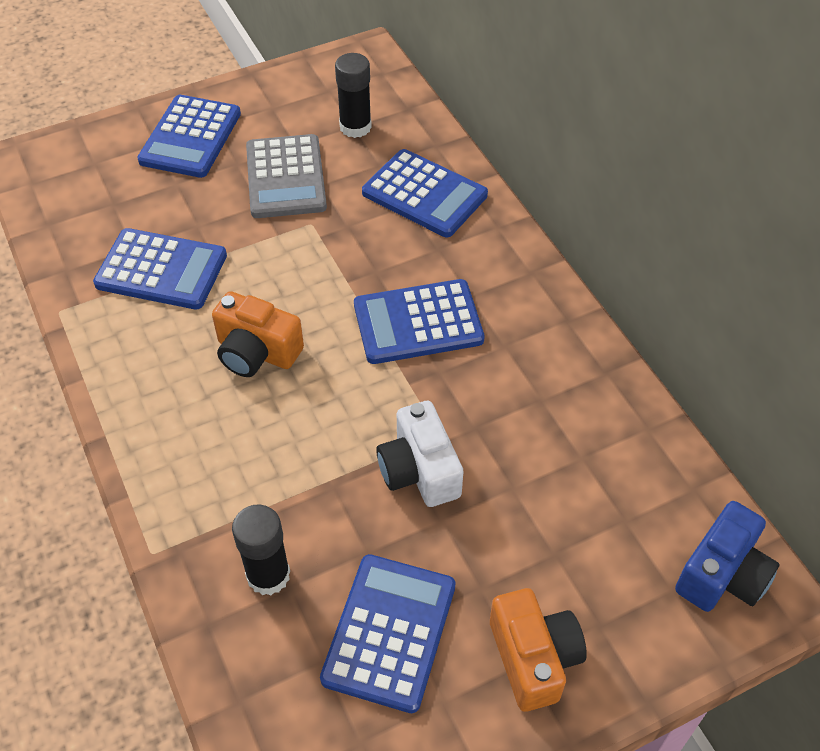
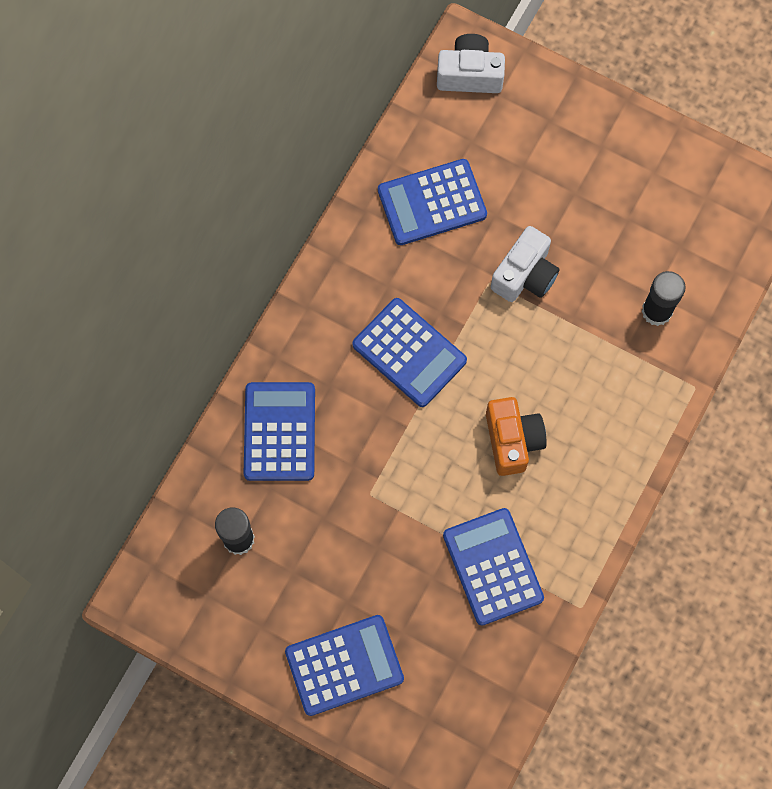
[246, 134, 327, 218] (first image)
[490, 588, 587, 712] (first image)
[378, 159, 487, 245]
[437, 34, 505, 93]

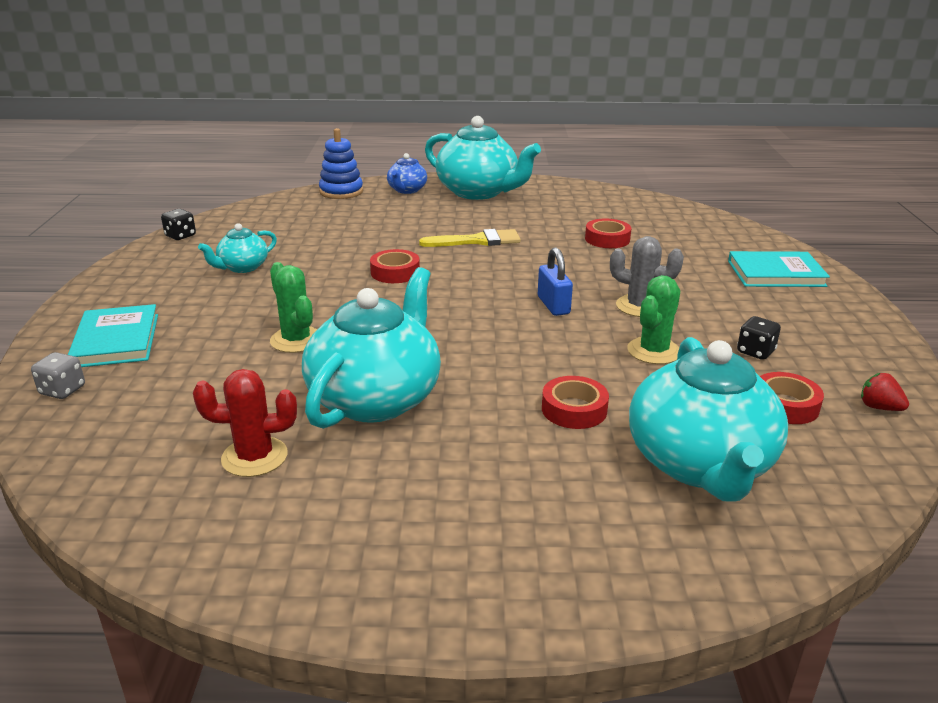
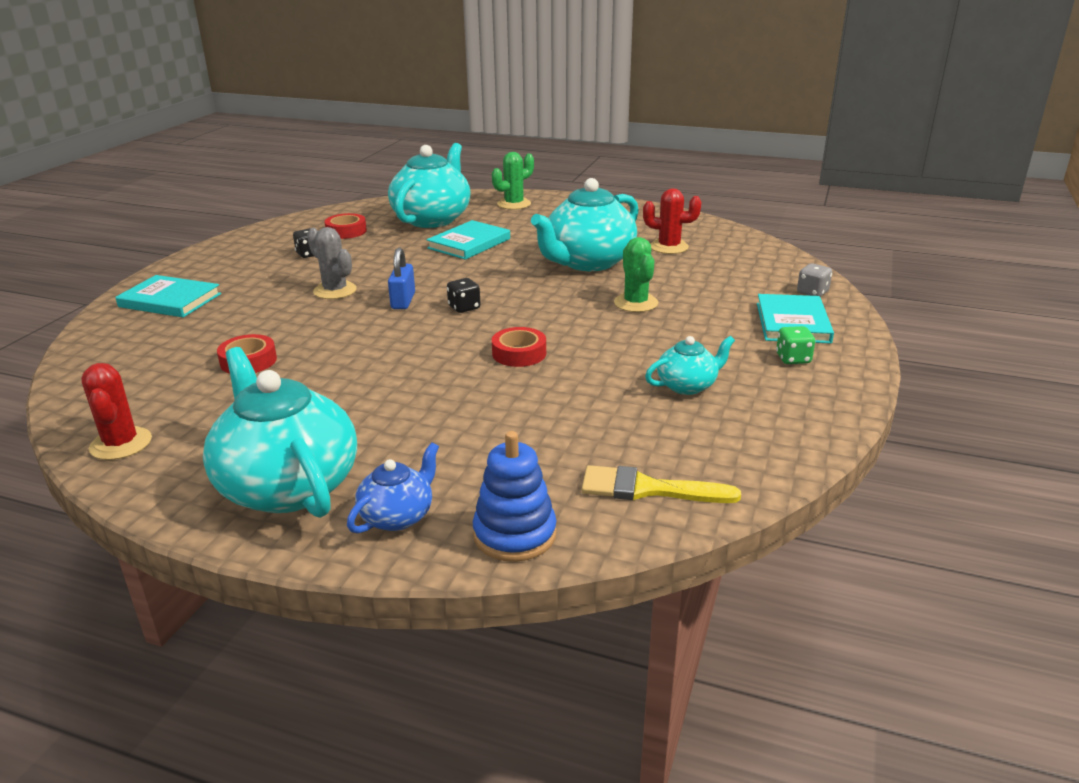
[861, 373, 909, 411] (first image)
[81, 363, 152, 460]
[776, 326, 815, 364]
[447, 278, 481, 313]
[582, 465, 741, 503]
[492, 152, 534, 210]
[427, 220, 510, 260]

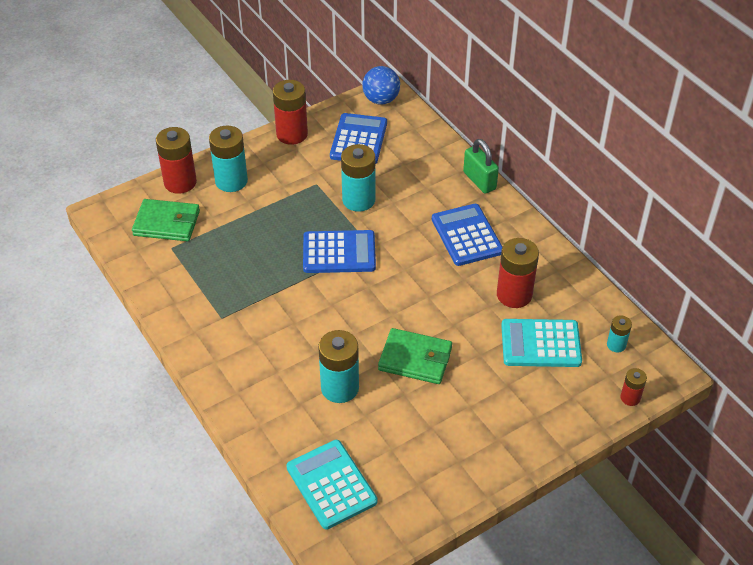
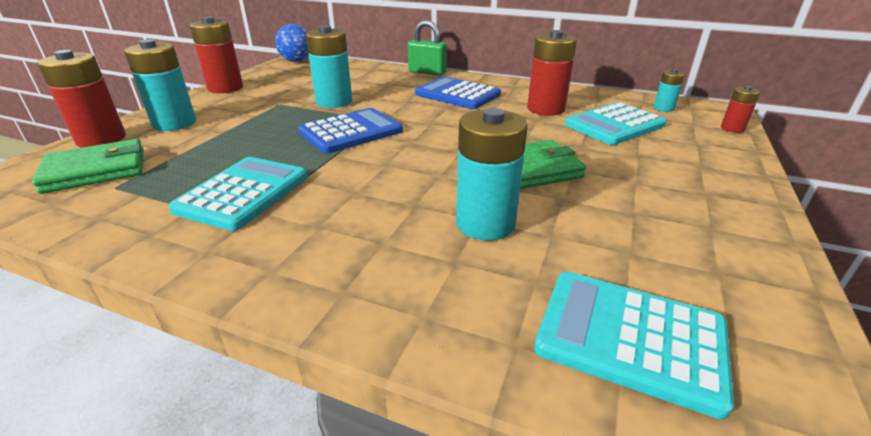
[330, 113, 387, 164] (first image)
[168, 157, 308, 231]

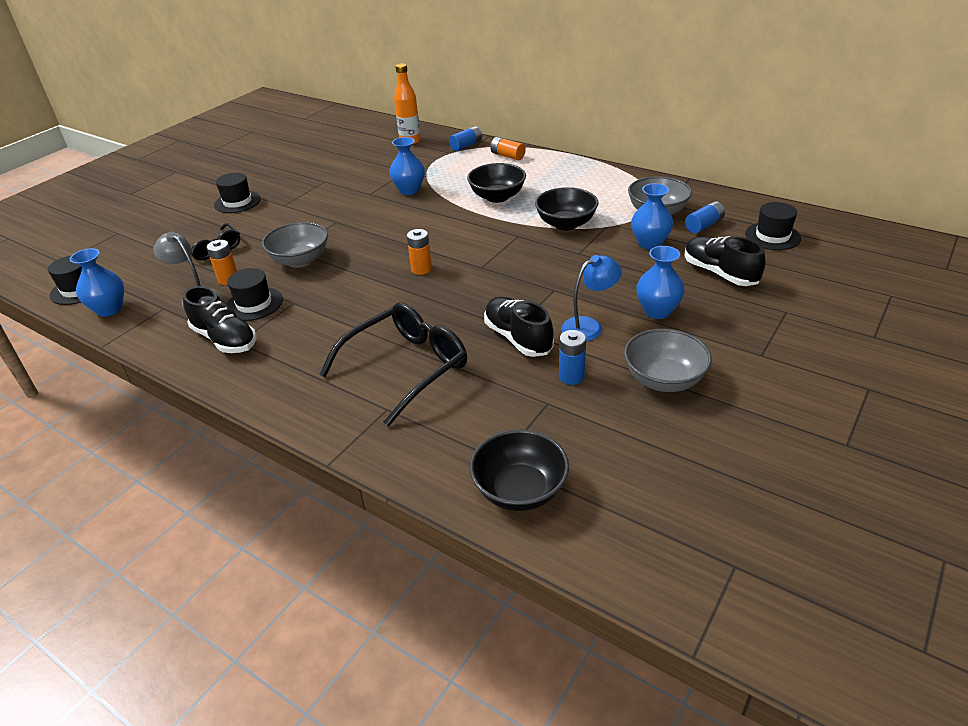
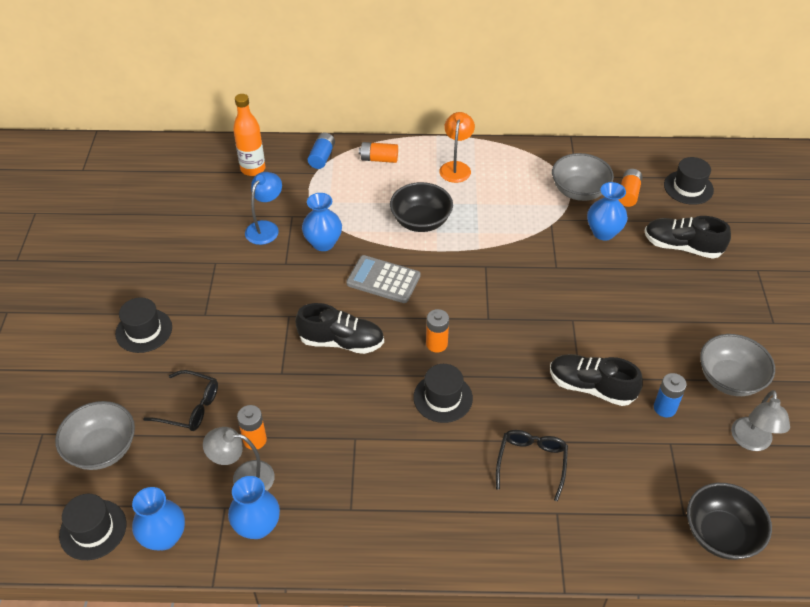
[535, 187, 599, 230] (first image)
[346, 255, 421, 303]
[439, 112, 475, 183]
[731, 390, 790, 451]
[295, 303, 384, 354]
[413, 364, 473, 423]
[55, 401, 135, 470]
[245, 172, 282, 245]
[228, 476, 280, 539]
[618, 169, 642, 207]
[496, 430, 568, 501]

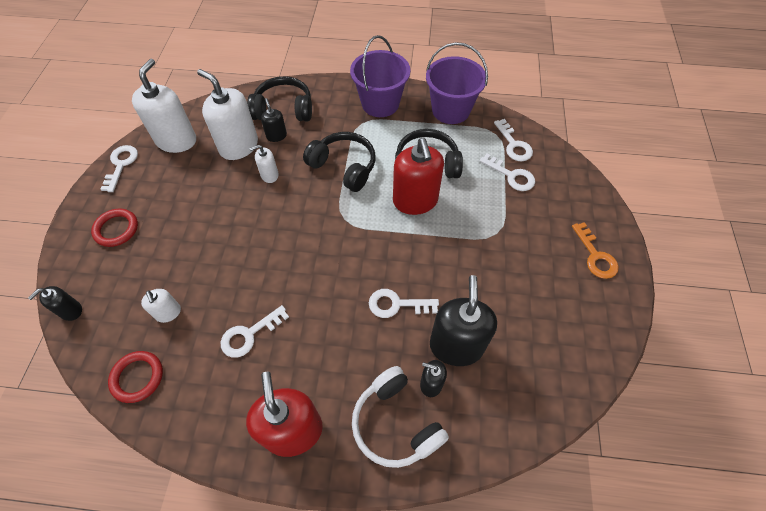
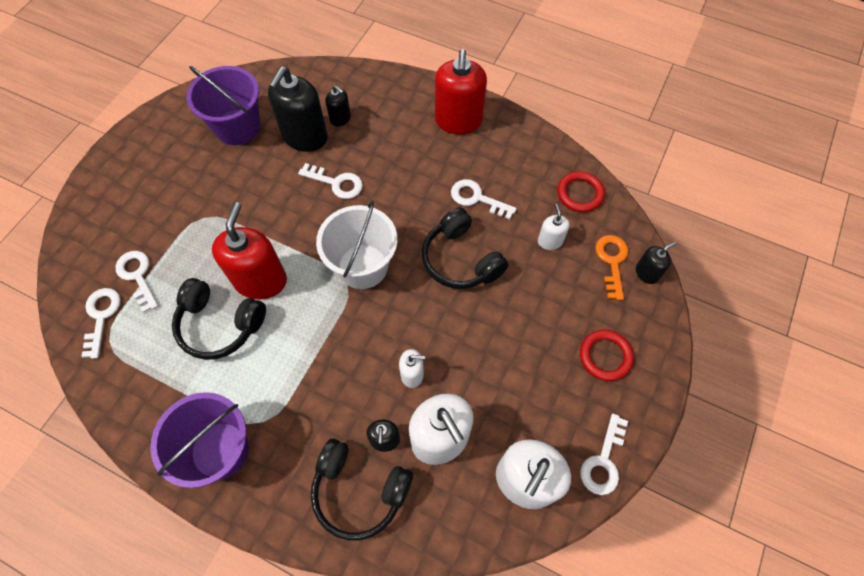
[352, 366, 449, 468] (first image)
[316, 201, 397, 289]
[422, 207, 509, 289]
[187, 66, 260, 145]
[595, 235, 628, 300]
[451, 179, 517, 220]

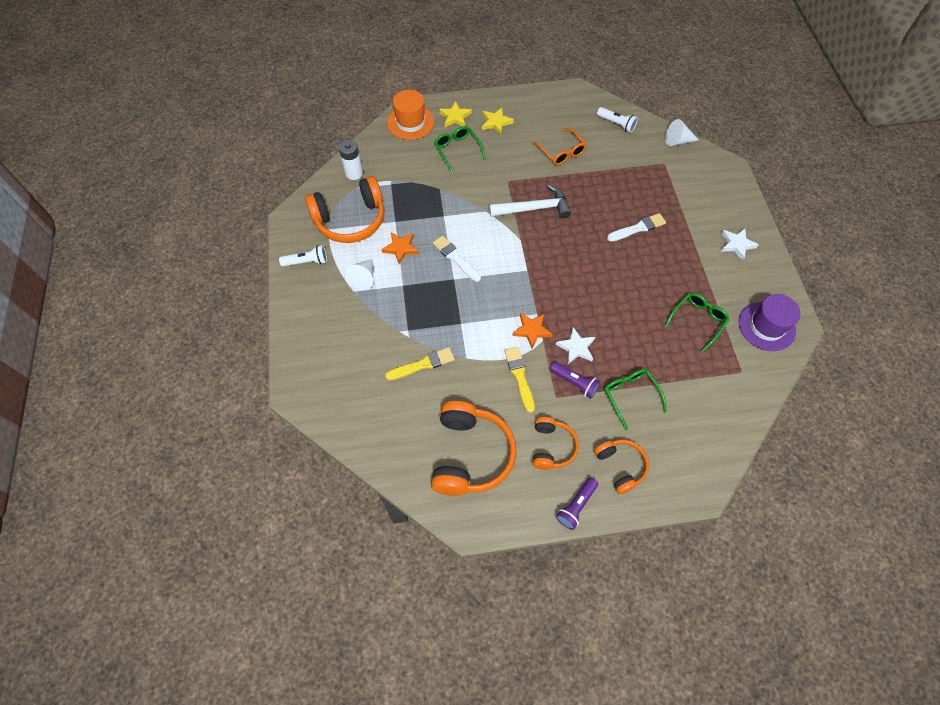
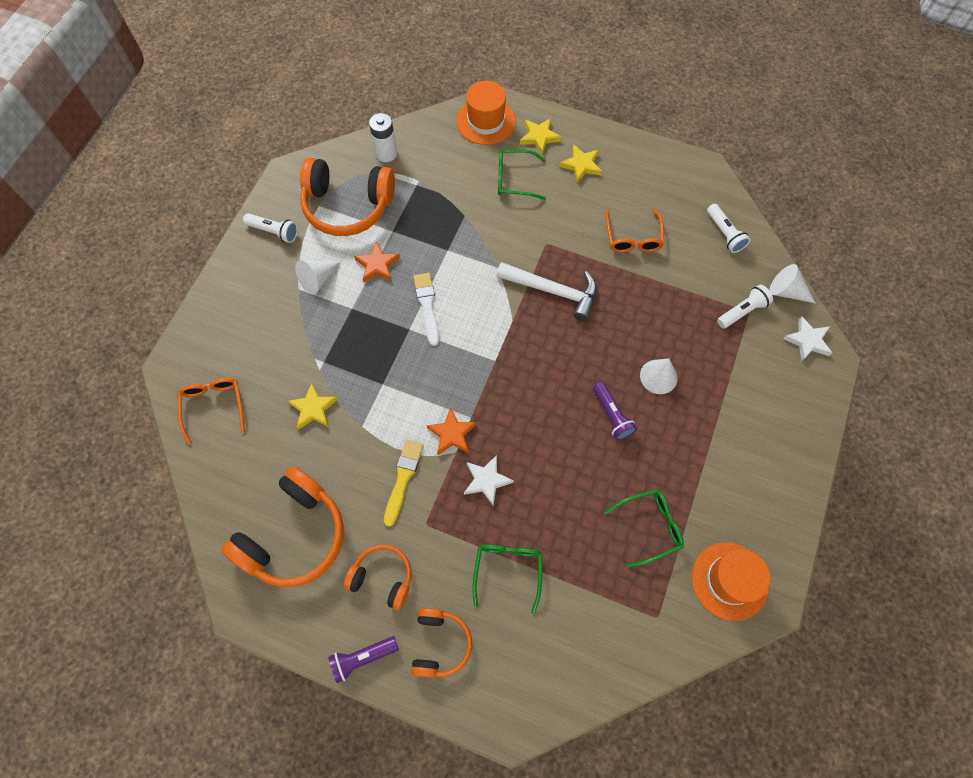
[178, 378, 245, 445]
[717, 285, 773, 329]
[593, 382, 637, 440]
[783, 316, 832, 362]
[288, 383, 338, 430]
[640, 358, 678, 394]
[691, 542, 771, 621]
[498, 149, 546, 200]
[343, 545, 411, 610]

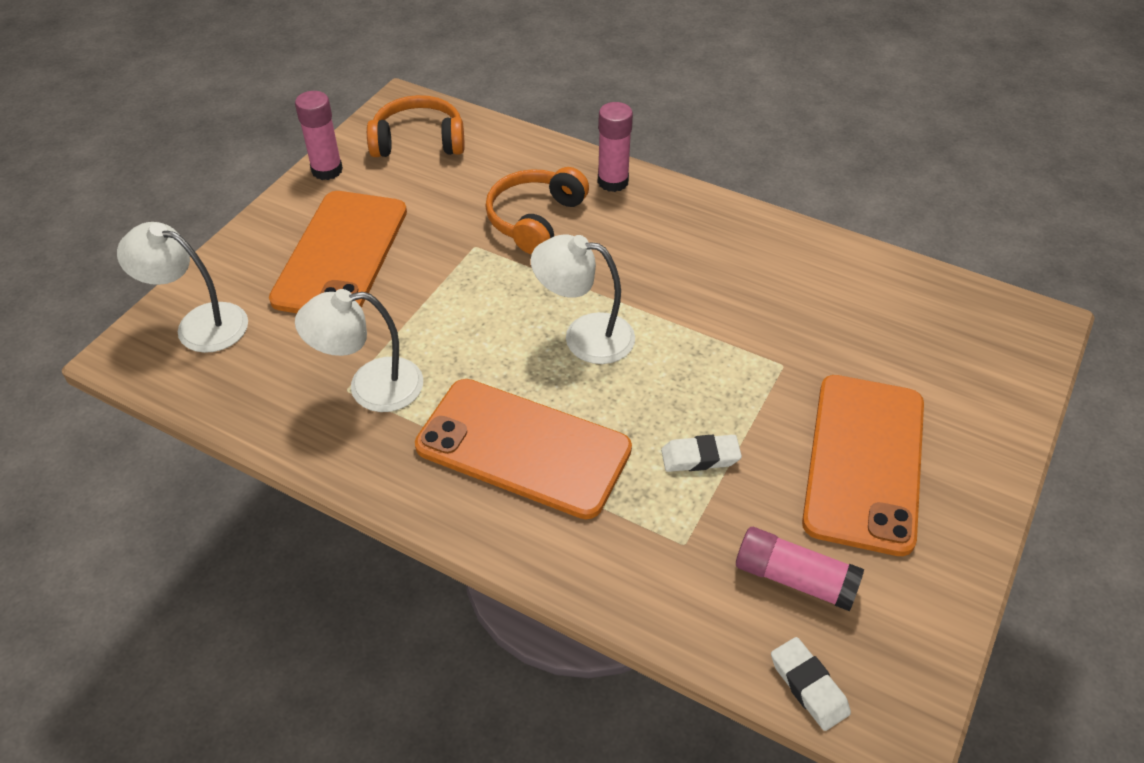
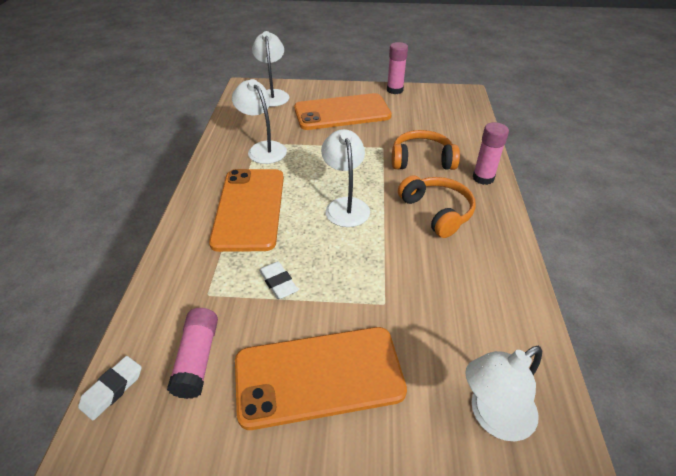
[465, 346, 542, 441]
[398, 175, 476, 238]

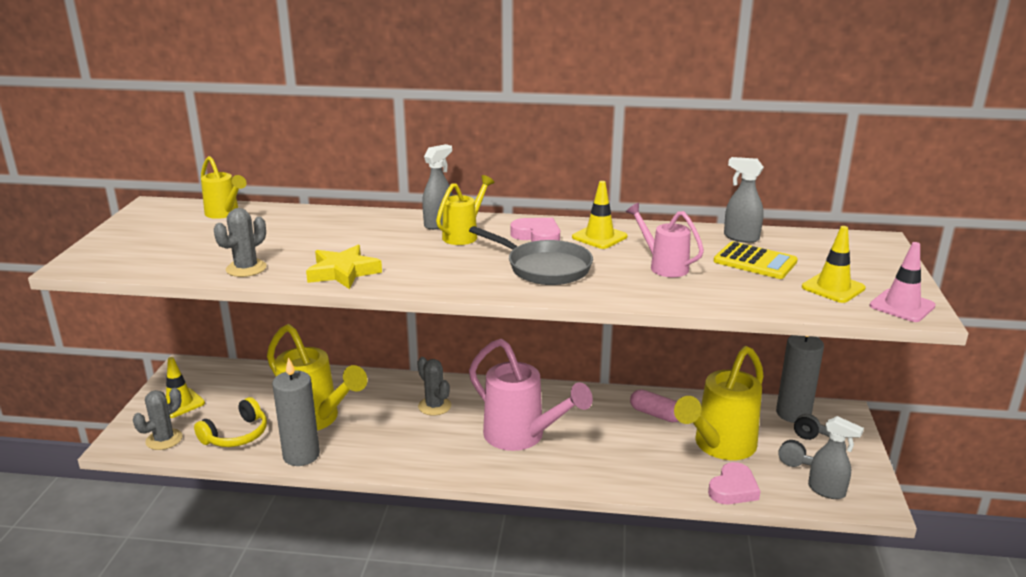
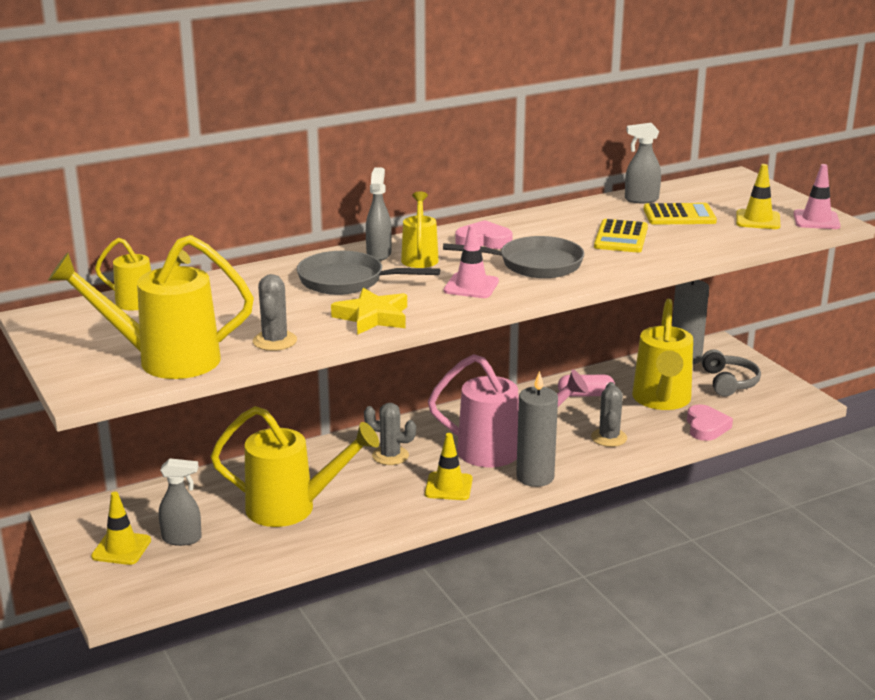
[194, 397, 267, 447] (first image)
[48, 235, 254, 379]
[297, 251, 440, 295]
[444, 224, 499, 298]
[591, 382, 627, 447]
[516, 371, 558, 487]
[425, 433, 473, 500]
[159, 458, 202, 546]
[594, 219, 648, 252]

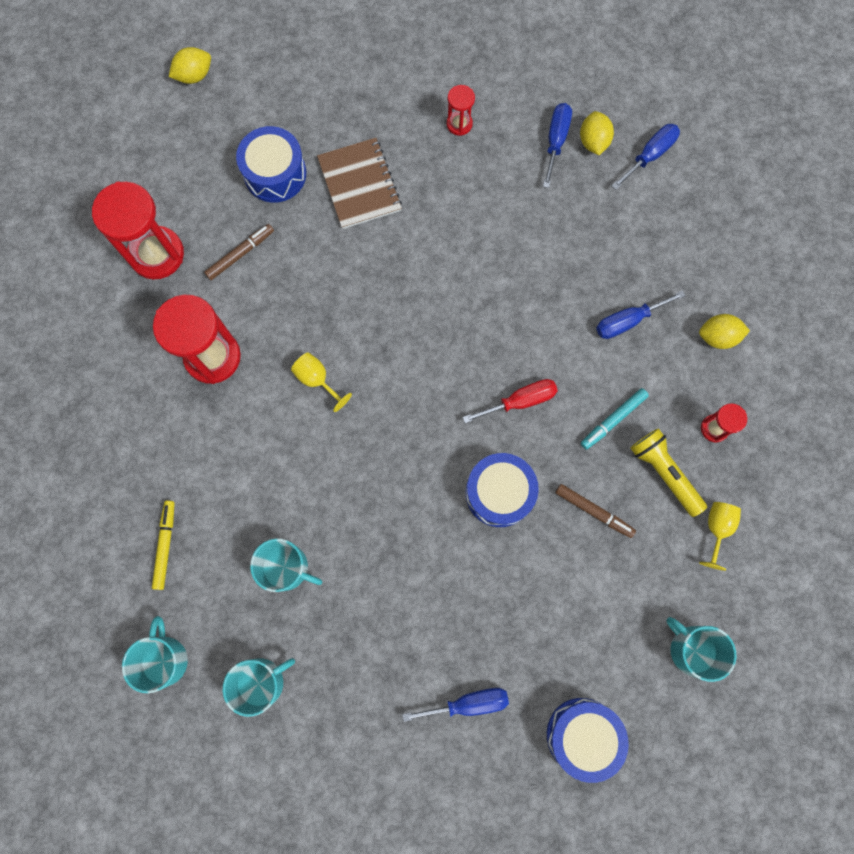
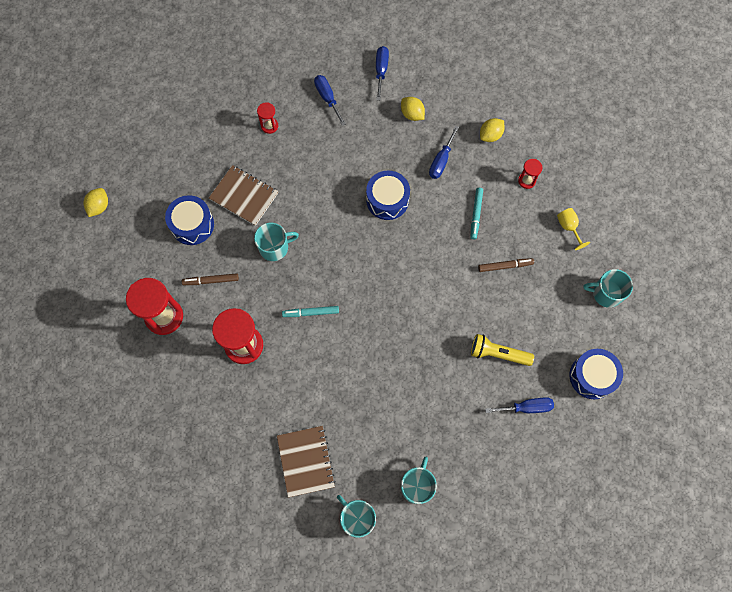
[462, 379, 558, 423] (first image)
[254, 223, 299, 261]
[366, 170, 410, 220]
[401, 97, 425, 121]
[471, 334, 534, 366]
[277, 426, 336, 498]
[282, 306, 339, 317]
[182, 273, 239, 285]
[485, 397, 554, 413]

